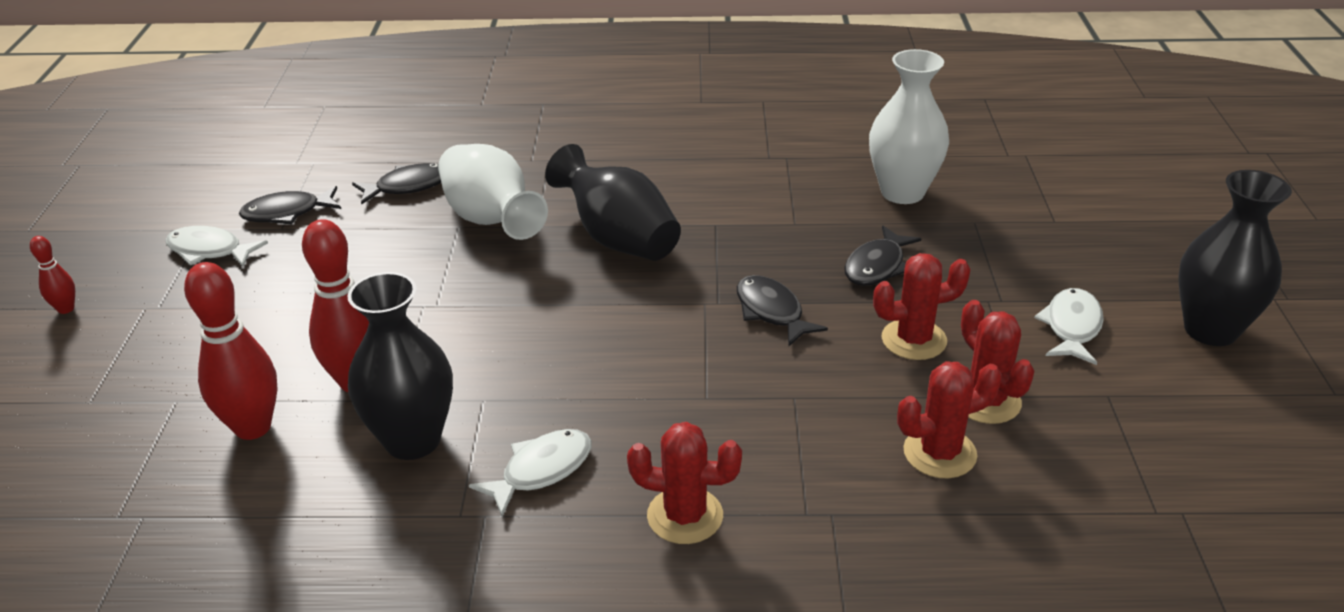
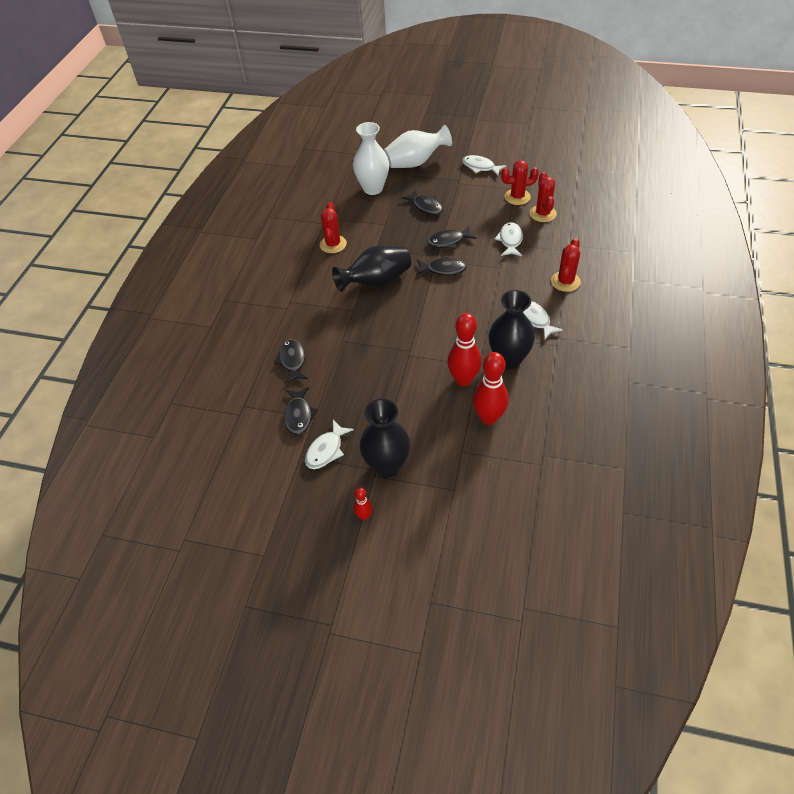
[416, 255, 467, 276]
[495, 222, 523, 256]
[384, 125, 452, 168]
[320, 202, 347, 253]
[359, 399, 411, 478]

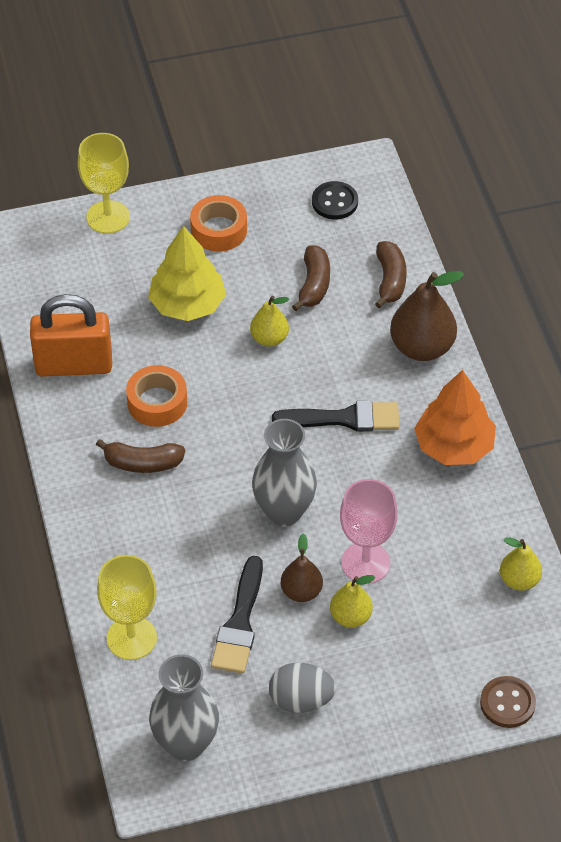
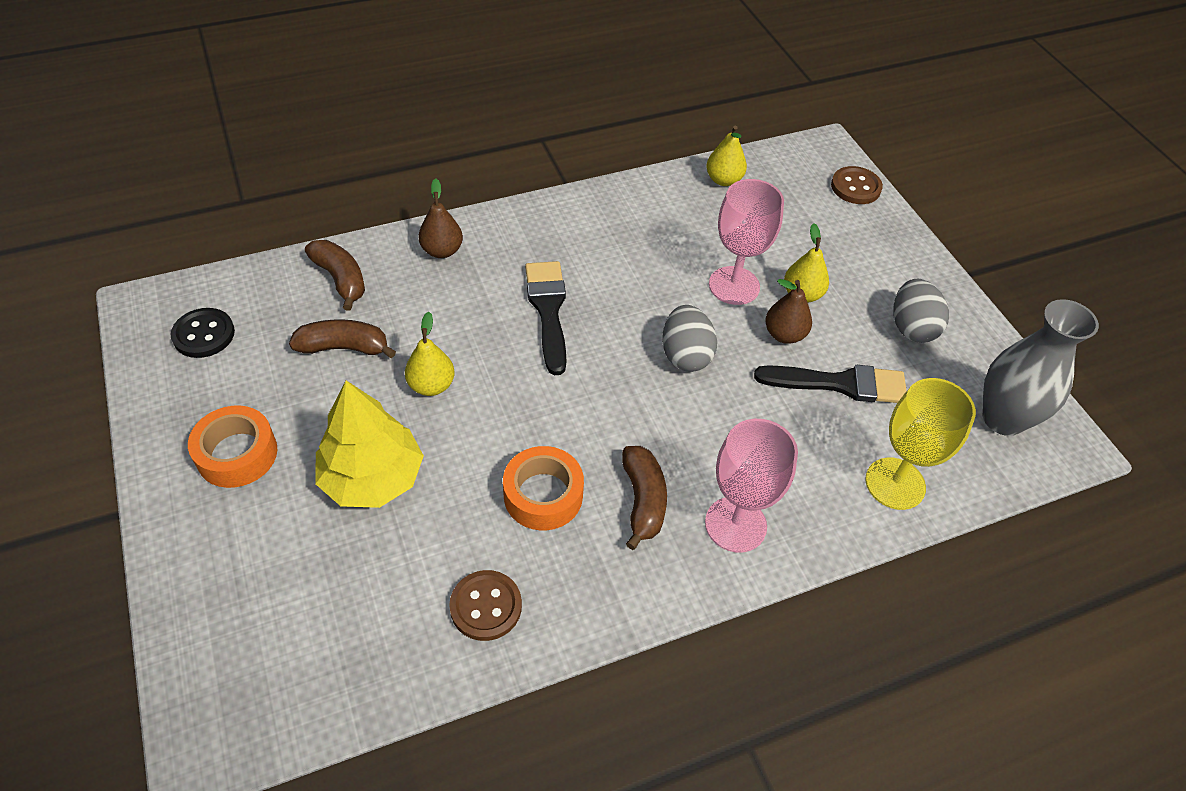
[78, 133, 130, 234] (first image)
[414, 370, 496, 465] (first image)
[705, 419, 798, 553]
[449, 570, 522, 641]
[662, 305, 717, 372]
[305, 240, 365, 310]
[419, 178, 463, 258]

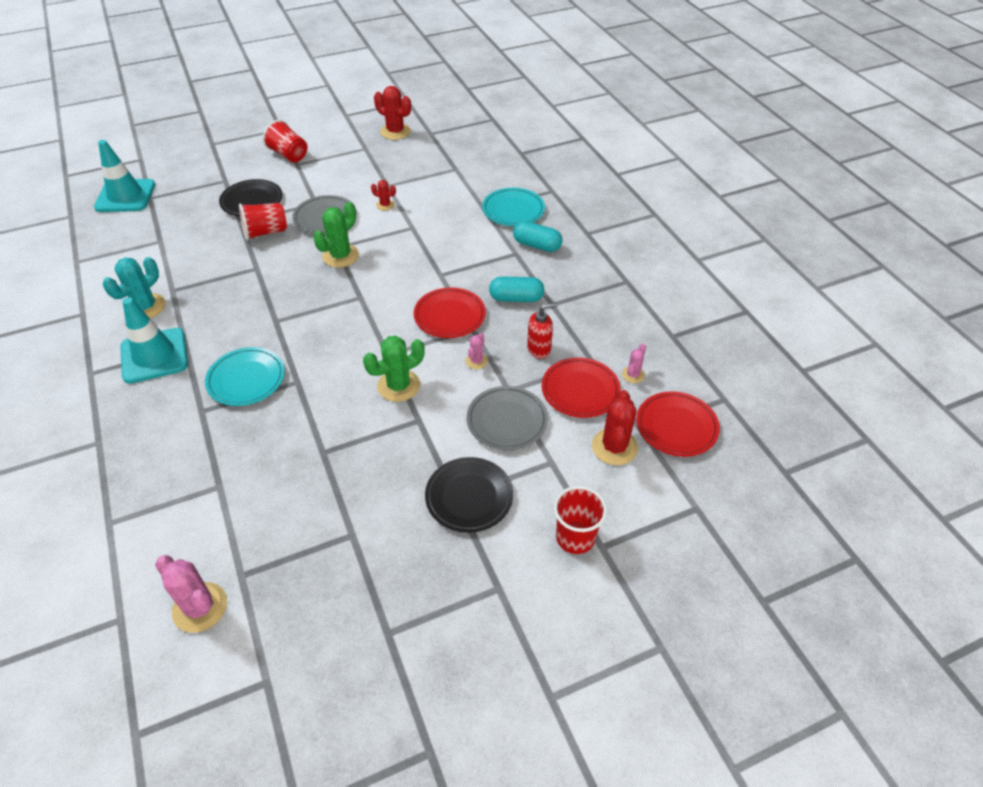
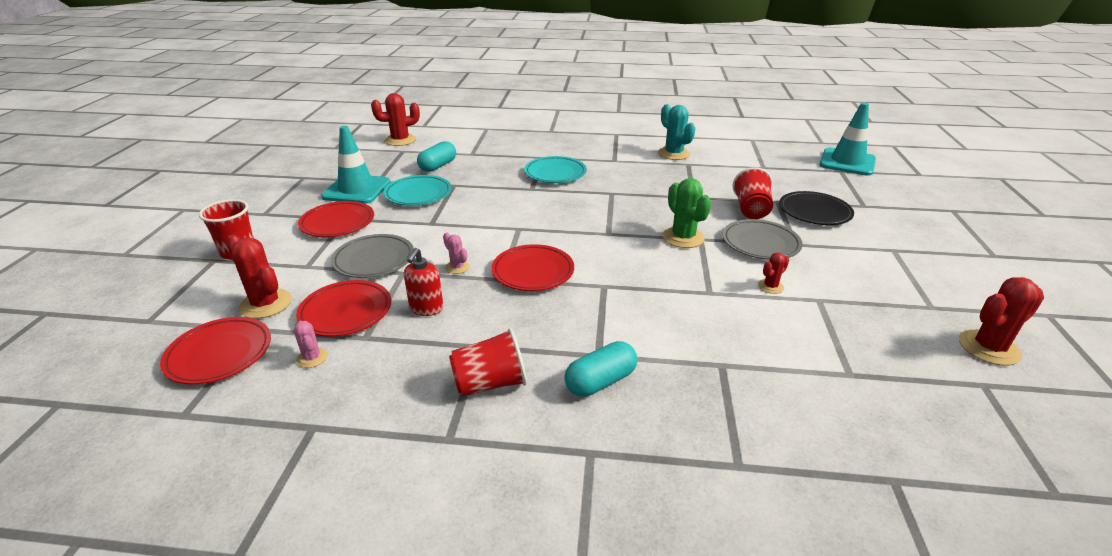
[363, 336, 425, 402] (first image)
[321, 126, 390, 204]
[449, 328, 527, 396]
[384, 175, 452, 206]
[417, 141, 456, 172]
[371, 93, 420, 146]
[298, 201, 374, 237]

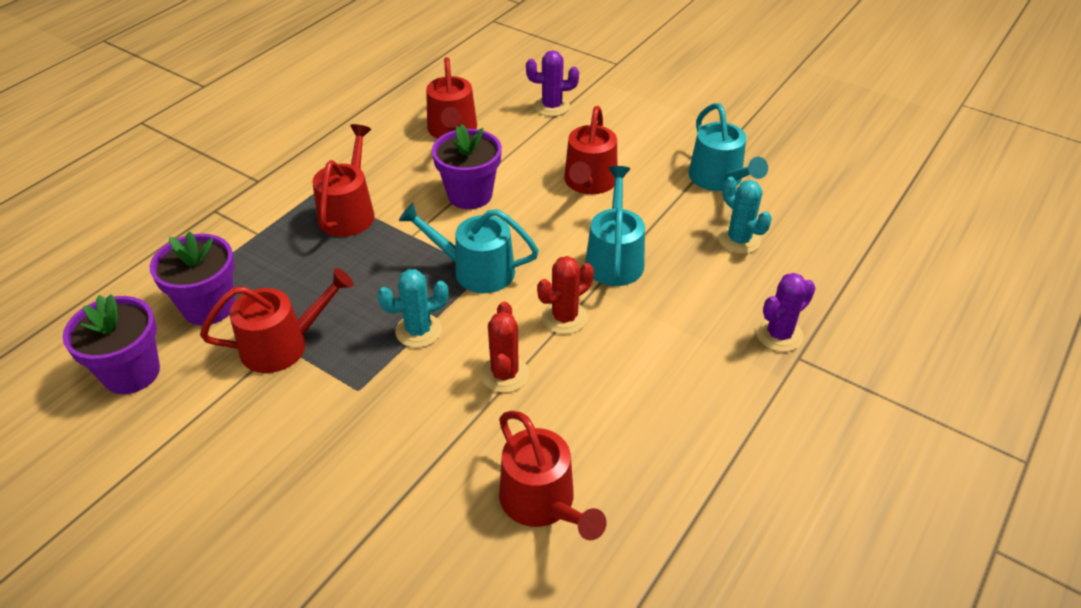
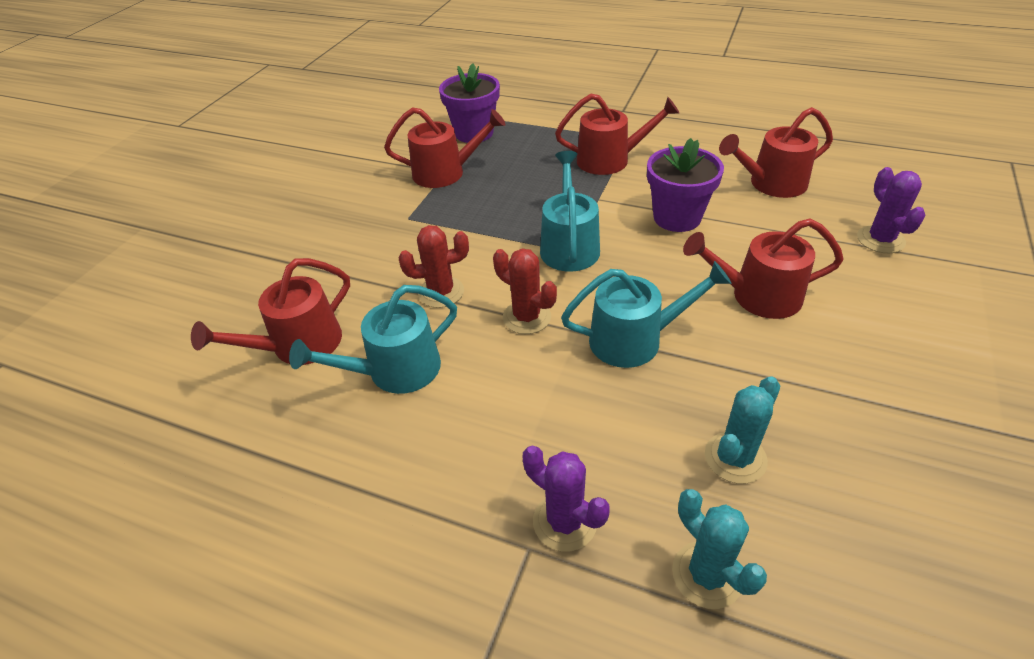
[62, 294, 160, 394] (first image)
[672, 489, 767, 609]
[289, 285, 457, 394]
[384, 107, 506, 188]

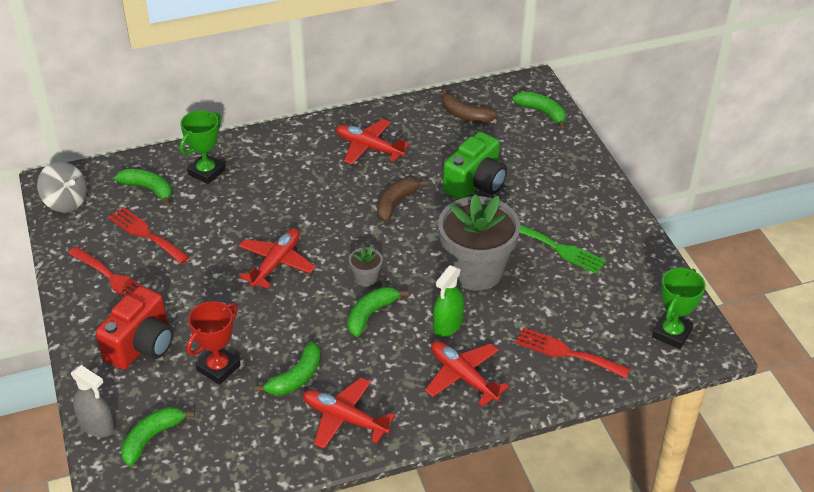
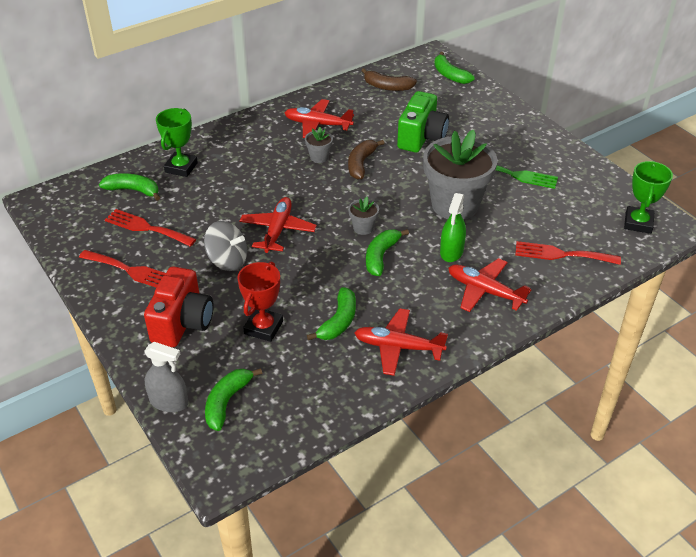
[305, 127, 333, 163]
[204, 221, 247, 271]
[434, 52, 475, 84]

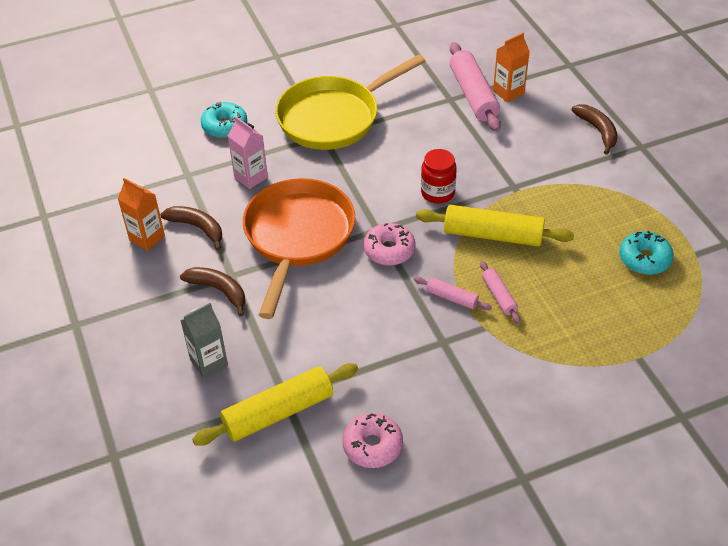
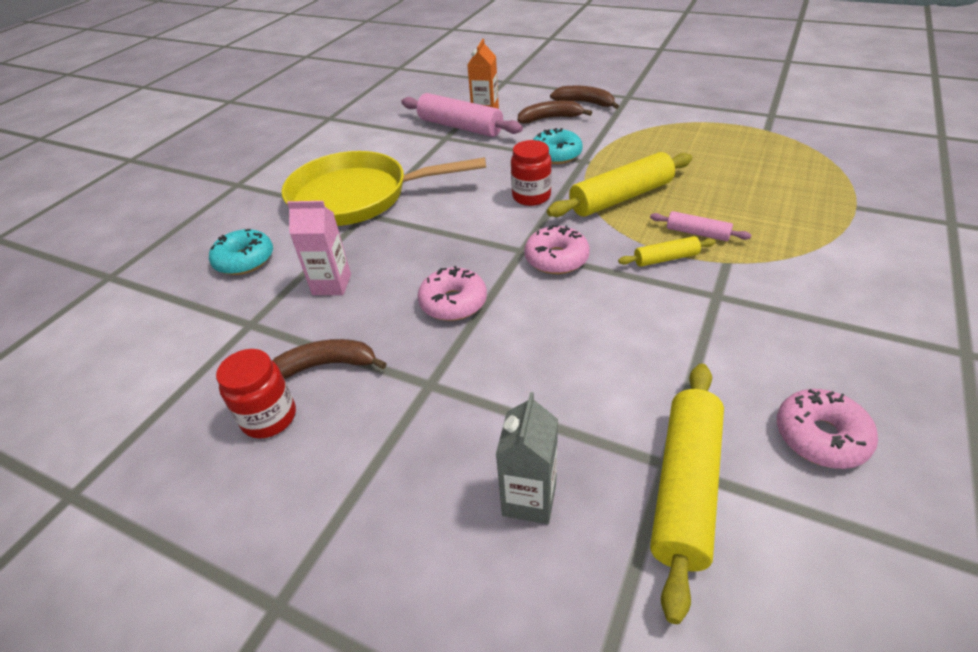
[518, 101, 592, 123]
[533, 128, 583, 164]
[216, 349, 296, 439]
[418, 266, 487, 321]
[618, 236, 716, 267]
[281, 151, 486, 226]

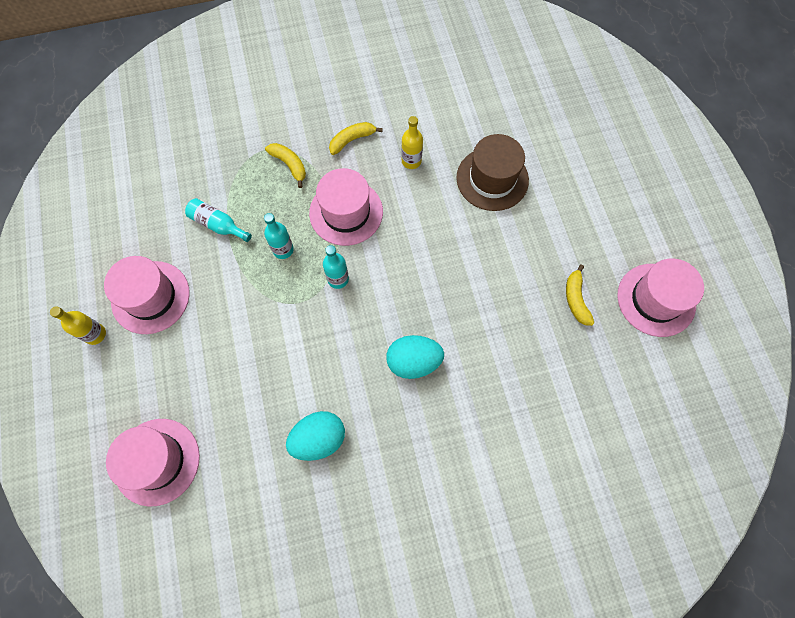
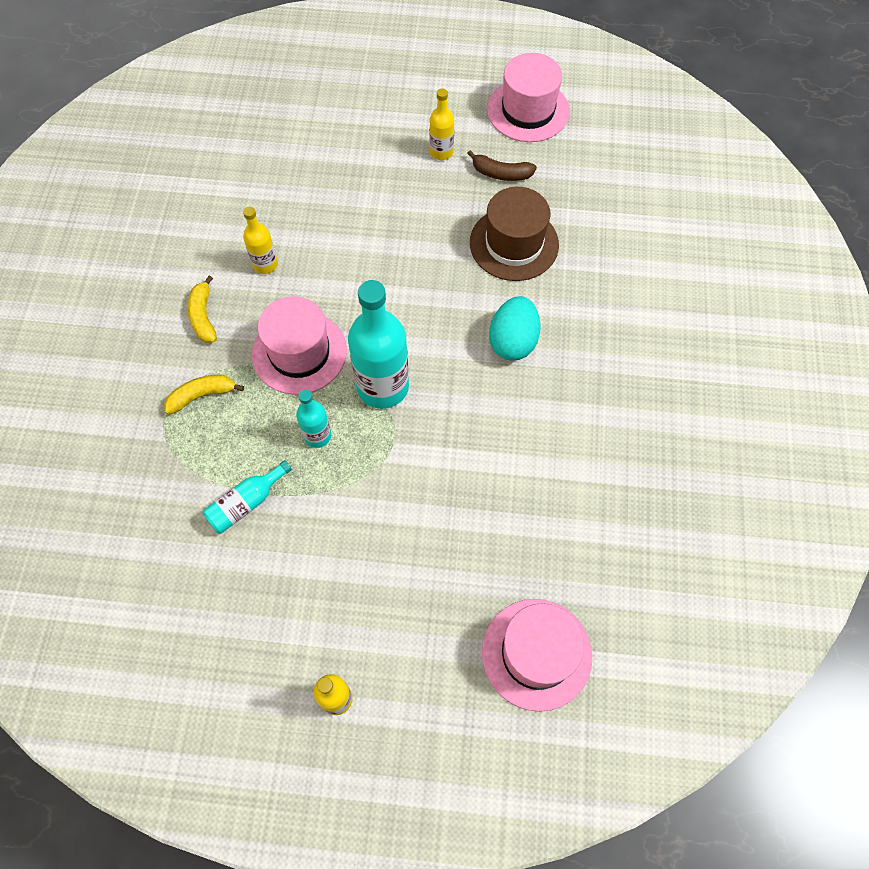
[104, 256, 190, 334] (first image)
[286, 411, 345, 461] (first image)
[429, 88, 454, 160]
[470, 187, 559, 281]
[467, 150, 537, 181]
[348, 280, 409, 409]

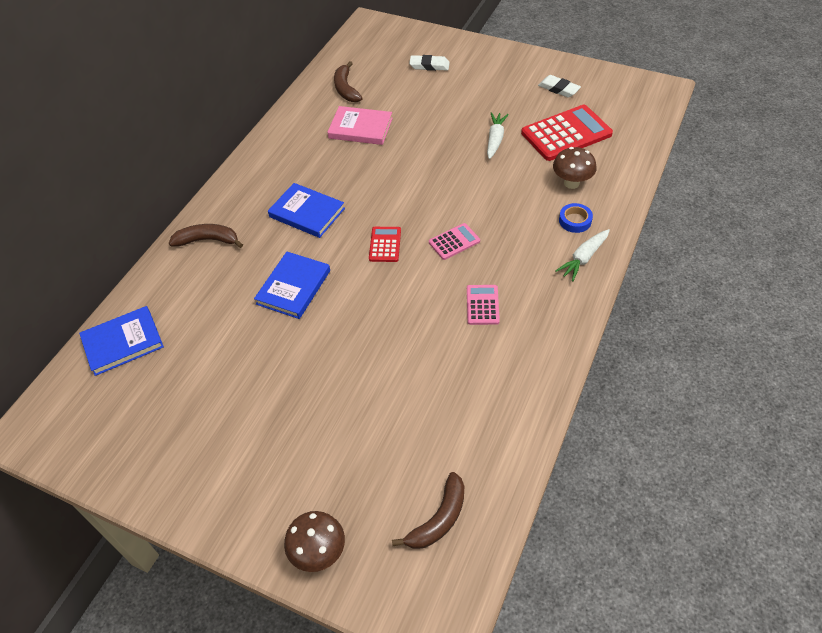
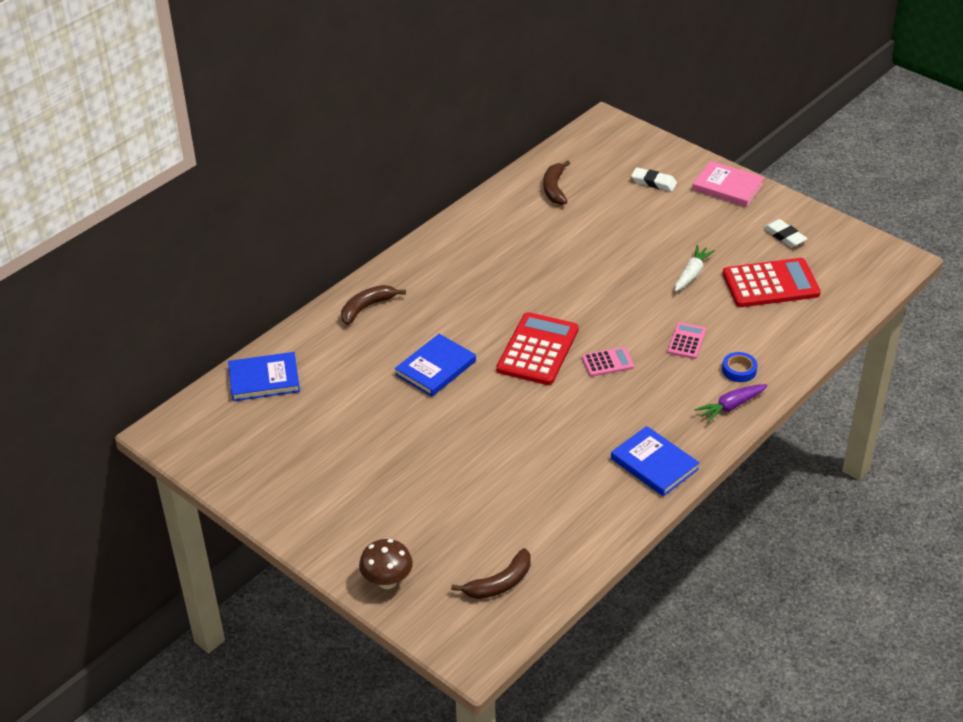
[553, 147, 597, 189] (first image)
[611, 426, 700, 496]
[692, 161, 765, 207]
[667, 322, 706, 359]
[695, 384, 768, 423]
[341, 285, 406, 325]
[496, 312, 579, 385]

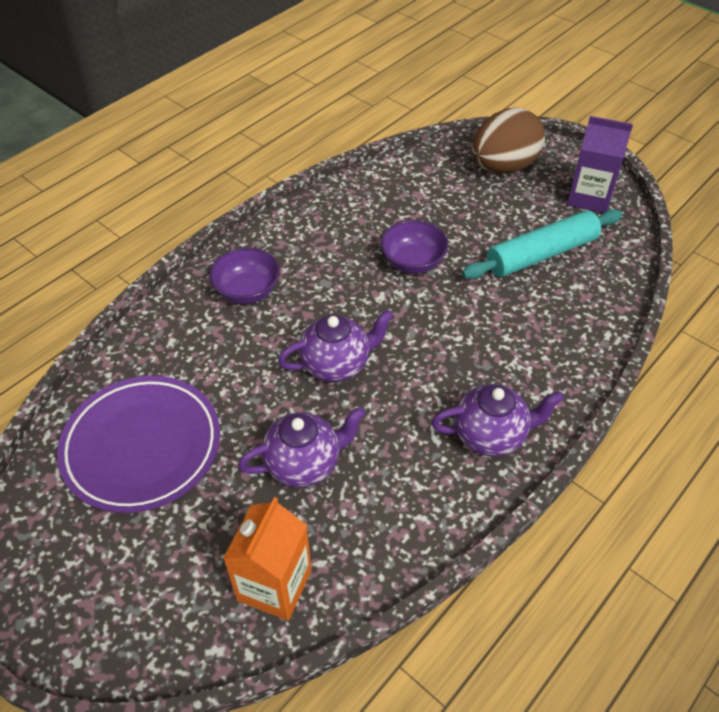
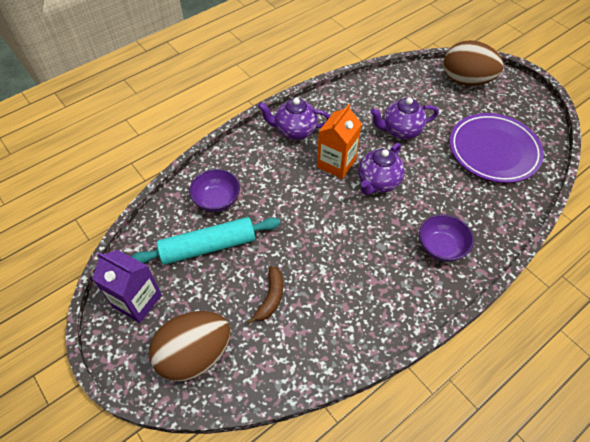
[247, 266, 283, 324]
[443, 40, 504, 86]
[317, 104, 362, 179]
[189, 169, 240, 212]
[358, 143, 405, 195]

